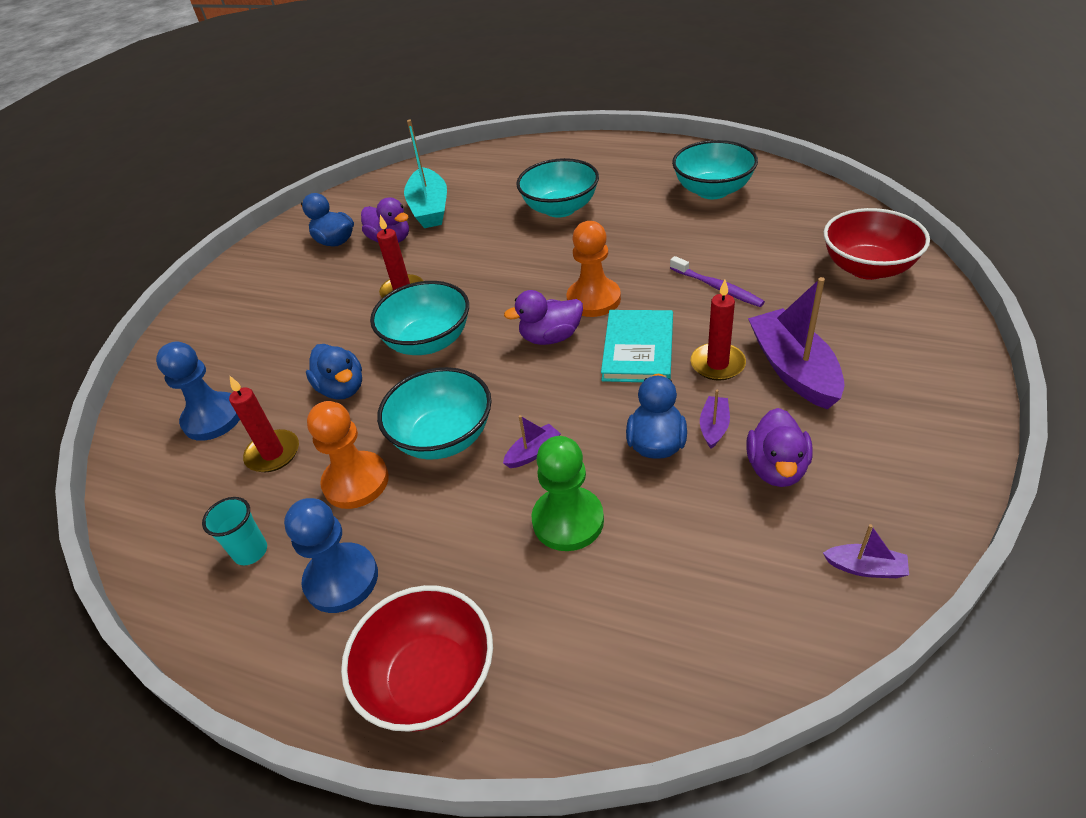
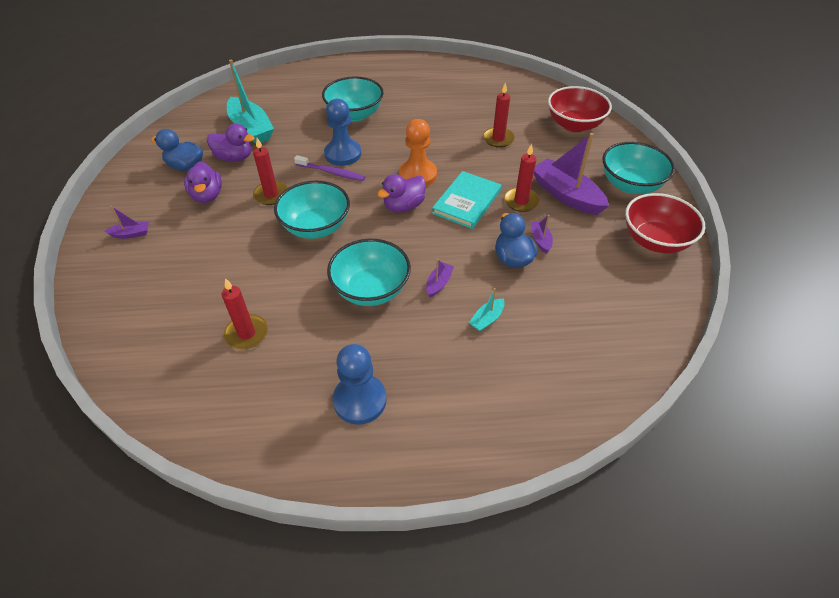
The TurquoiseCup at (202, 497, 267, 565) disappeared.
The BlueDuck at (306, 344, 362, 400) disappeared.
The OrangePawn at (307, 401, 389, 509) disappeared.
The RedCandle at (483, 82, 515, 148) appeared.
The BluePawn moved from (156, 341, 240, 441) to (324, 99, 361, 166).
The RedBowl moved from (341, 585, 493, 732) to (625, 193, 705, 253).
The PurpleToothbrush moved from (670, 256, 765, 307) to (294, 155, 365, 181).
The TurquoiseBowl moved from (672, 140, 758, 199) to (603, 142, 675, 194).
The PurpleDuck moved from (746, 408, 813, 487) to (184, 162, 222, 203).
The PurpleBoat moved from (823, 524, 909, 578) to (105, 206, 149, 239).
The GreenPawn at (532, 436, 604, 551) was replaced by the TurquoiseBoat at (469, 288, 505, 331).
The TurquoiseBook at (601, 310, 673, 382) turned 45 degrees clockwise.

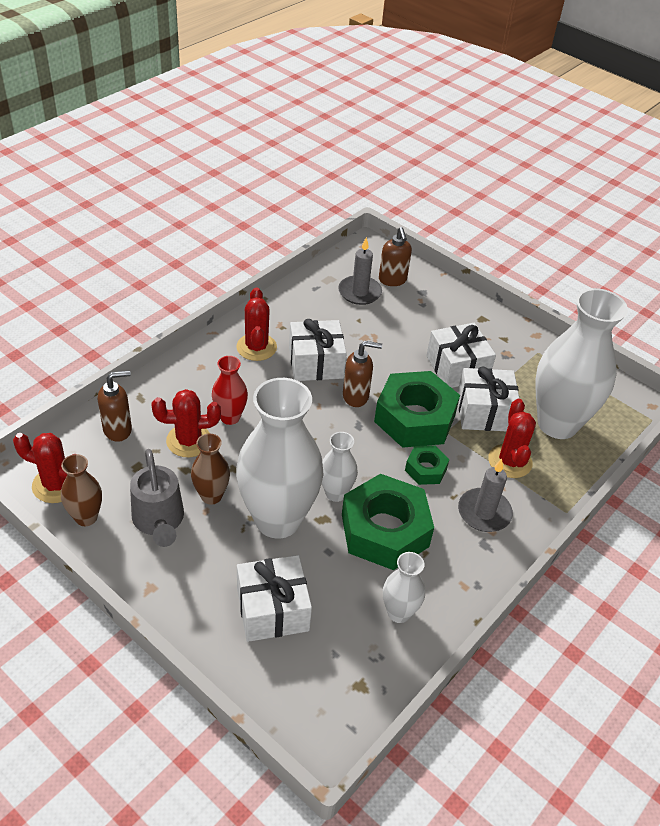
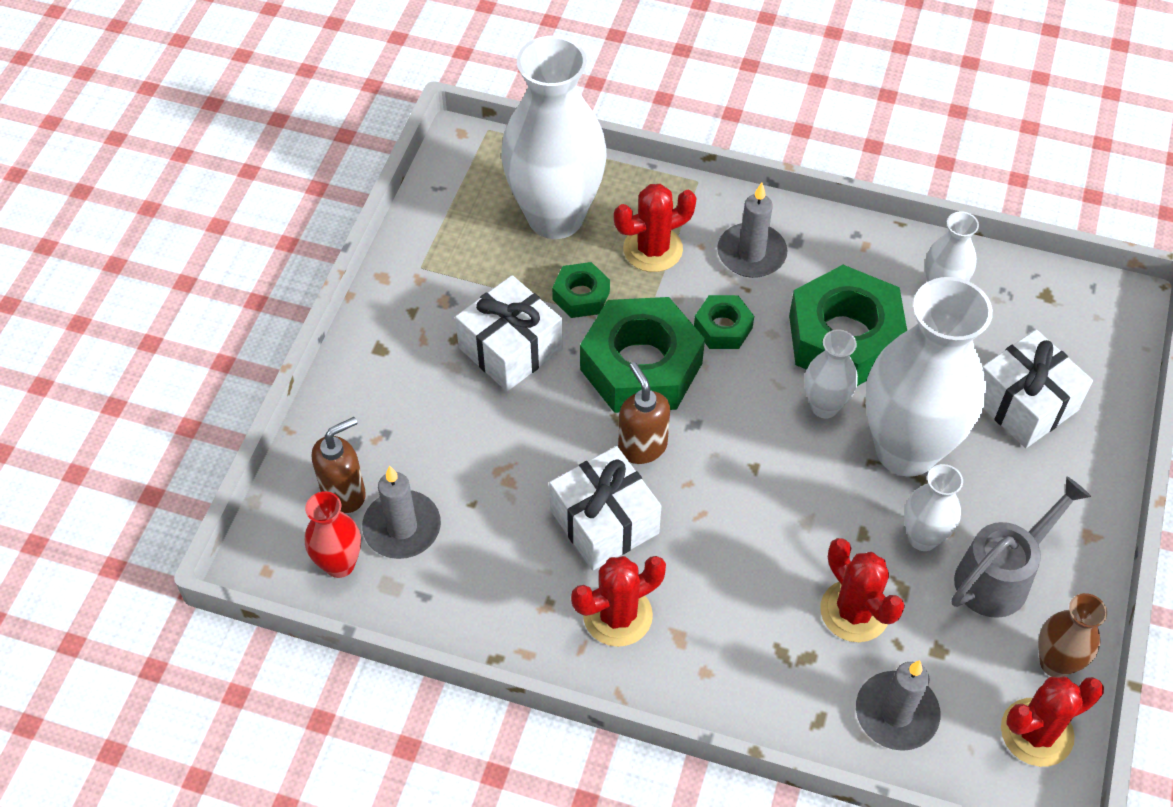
The RedVase moved from (212, 356, 248, 425) to (305, 491, 361, 578).
The BrownSoapDispenser at (98, 370, 132, 442) was replaced by the GreyCandle at (856, 660, 940, 751).
The WhiteGift at (457, 366, 519, 431) was replaced by the GreenNut at (552, 262, 610, 318).
The BrownVase at (191, 434, 230, 505) became the WhiteVase at (904, 464, 963, 551).
The RedCactus at (13, 433, 73, 503) turned 75 degrees clockwise.

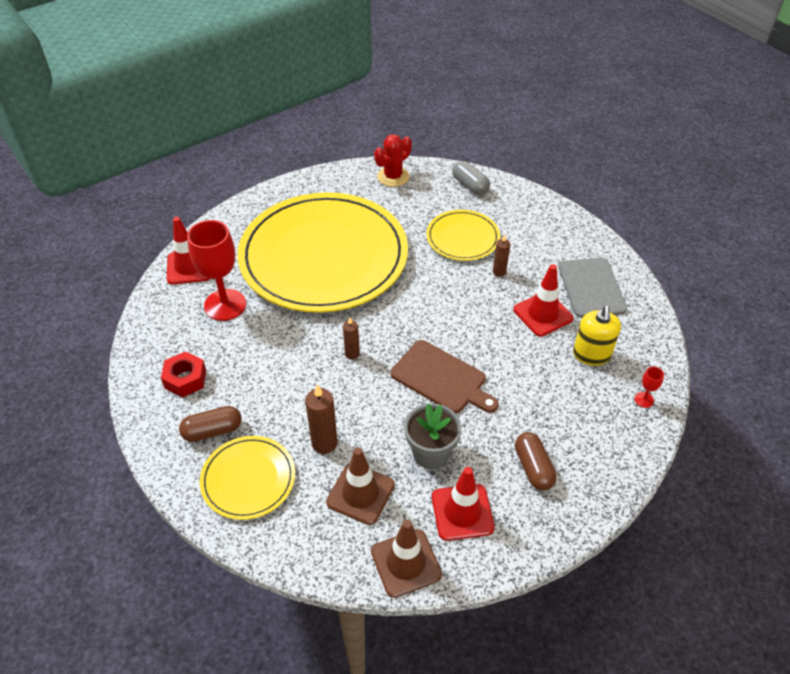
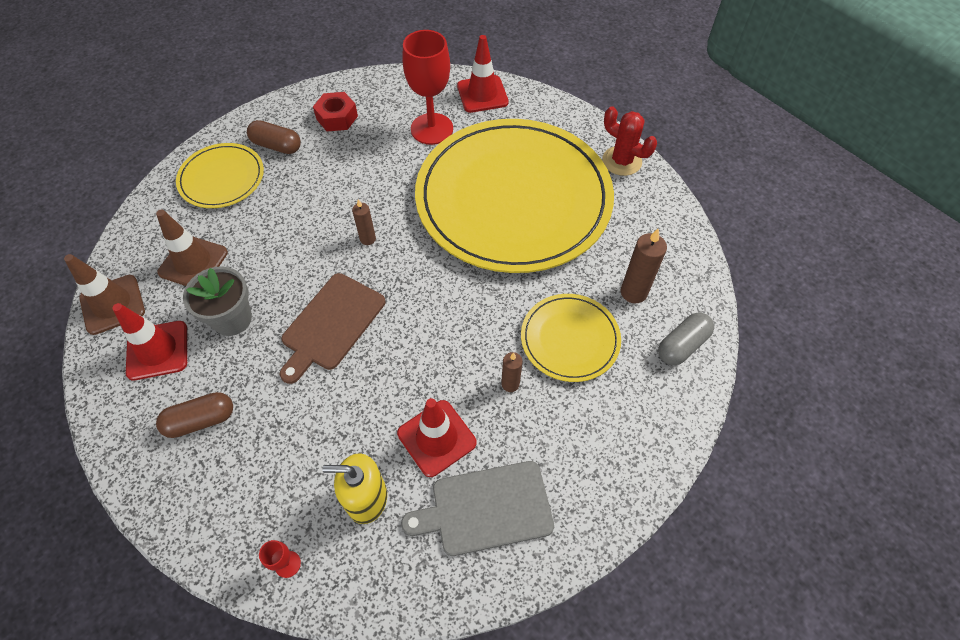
The BrownCandle moved from (305, 384, 338, 454) to (621, 228, 667, 303).
The RedCactus moved from (374, 134, 412, 187) to (602, 106, 657, 176).
The BrownCapsule at (179, 406, 242, 442) turned 45 degrees counterclockwise.

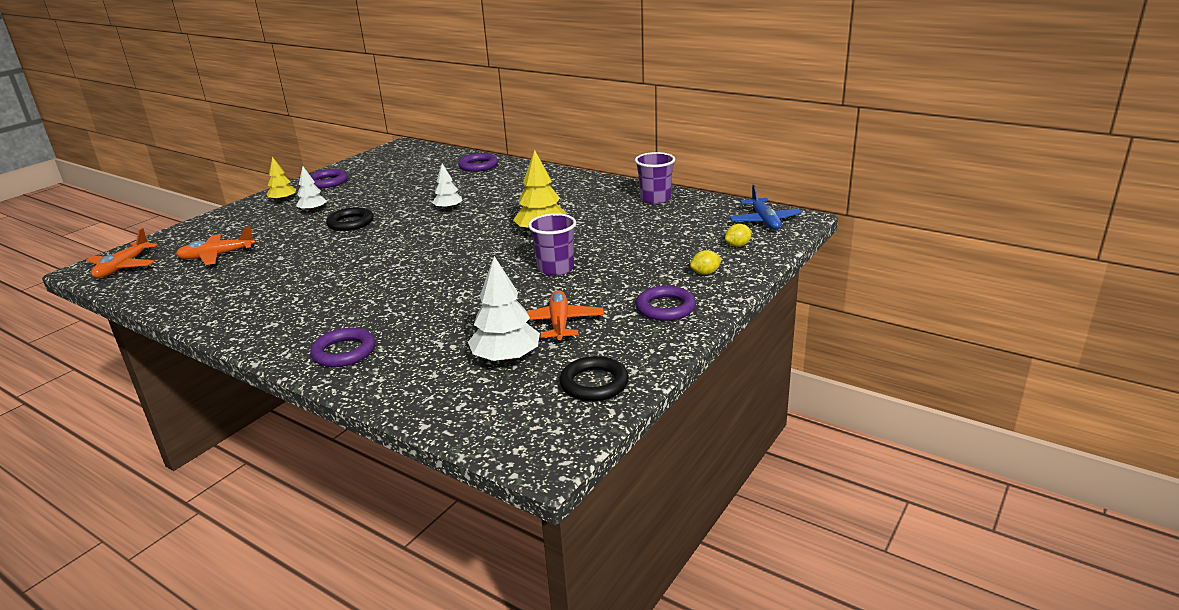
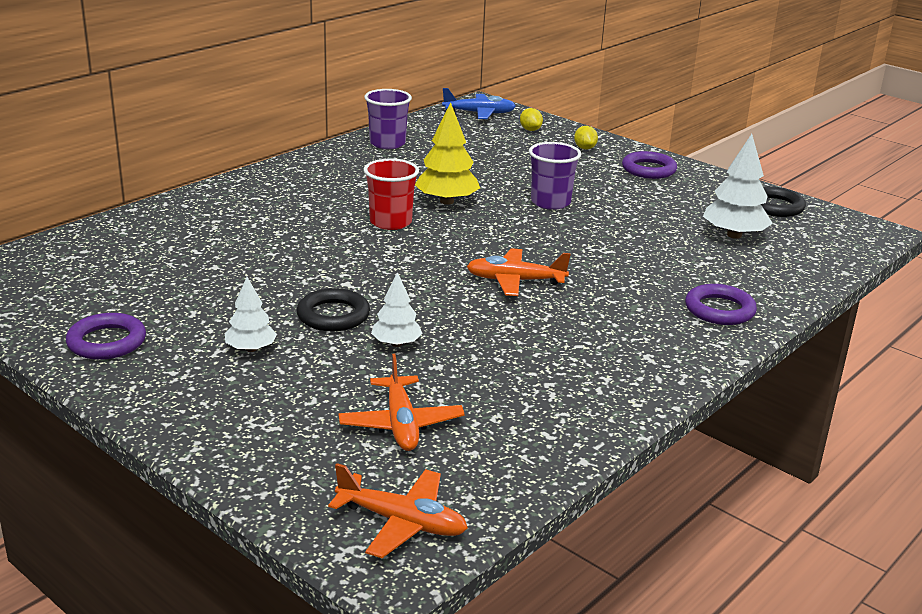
The YellowTree at (266, 157, 296, 202) disappeared.
The PurpleRing at (458, 153, 498, 172) disappeared.
The RedCup at (364, 159, 419, 230) appeared.
The WhiteTree moved from (432, 163, 463, 210) to (371, 272, 423, 347).
The OrangePlane moved from (526, 290, 604, 342) to (466, 248, 571, 296).

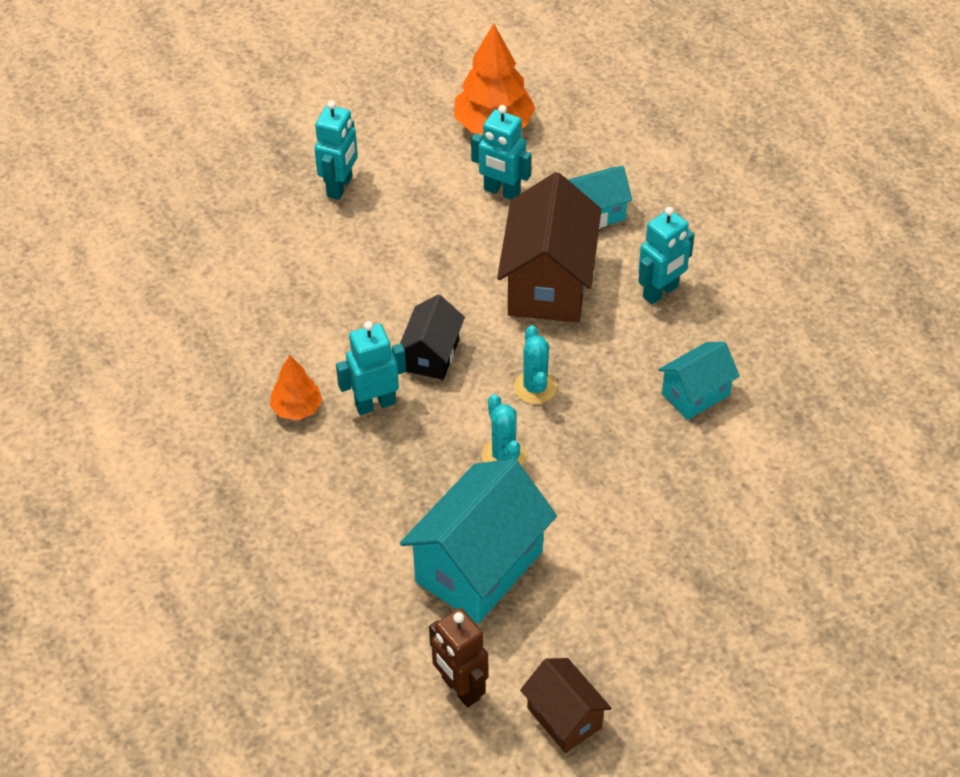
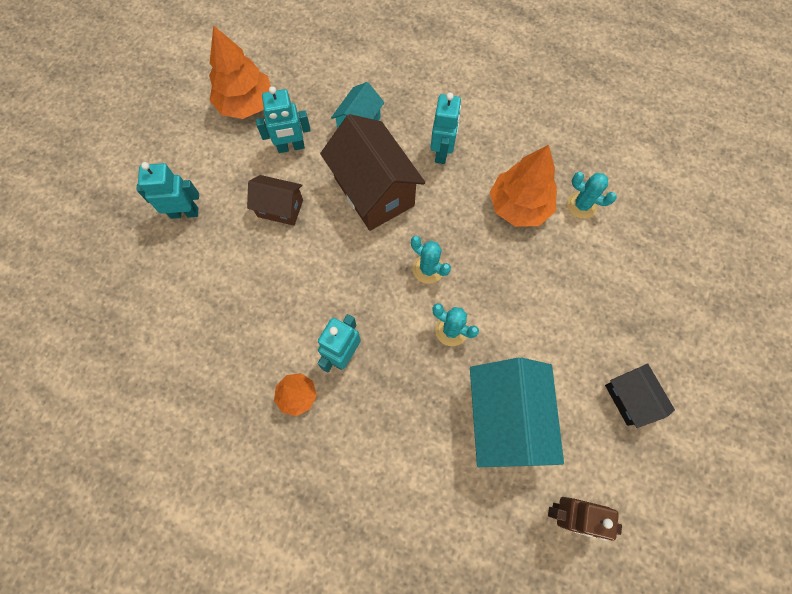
The TurquoiseCactus at (567, 172, 617, 219) appeared.
The BlackHouse moved from (400, 295, 465, 380) to (605, 363, 675, 428).
The BrownHouse moved from (520, 658, 612, 753) to (247, 175, 303, 226).
The TurquoiseHouse at (658, 342, 740, 420) was replaced by the OrangeTree at (490, 145, 557, 227).
The TurquoiseRobot at (314, 100, 358, 200) turned 75 degrees counterclockwise.

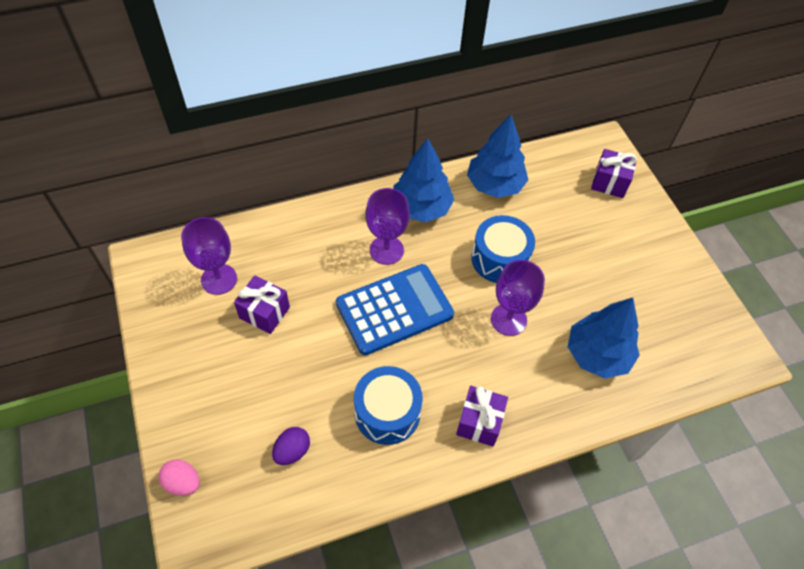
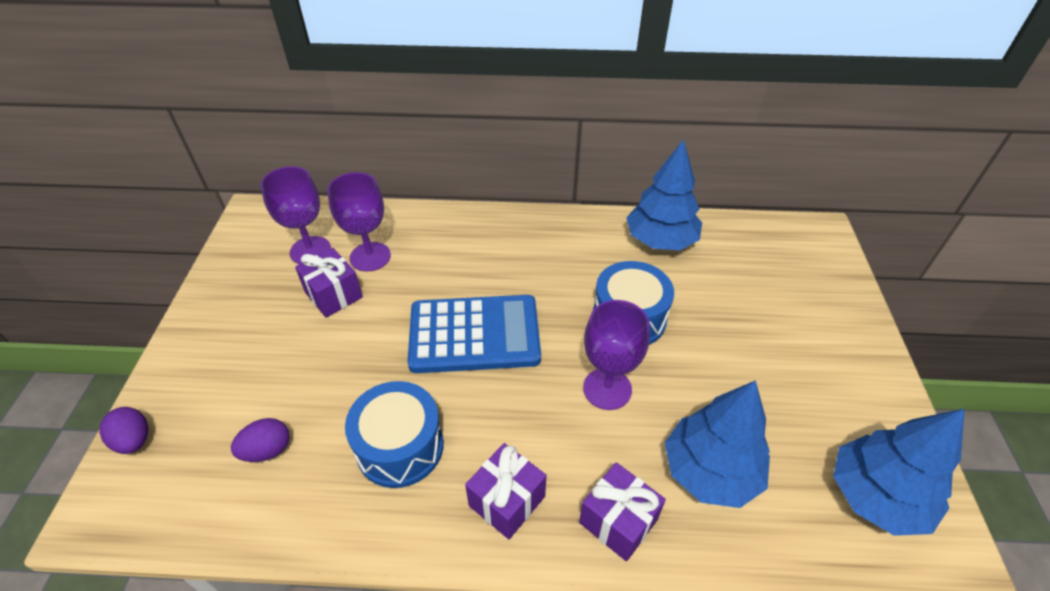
The PurpleGoblet moved from (366, 188, 410, 265) to (327, 172, 391, 271).
The BlueTree moved from (393, 138, 454, 222) to (833, 409, 965, 536).
The PurpleGift moved from (591, 149, 637, 198) to (579, 462, 666, 561).
The PinkEgg at (159, 459, 200, 496) became the PurpleEgg at (99, 407, 148, 454).

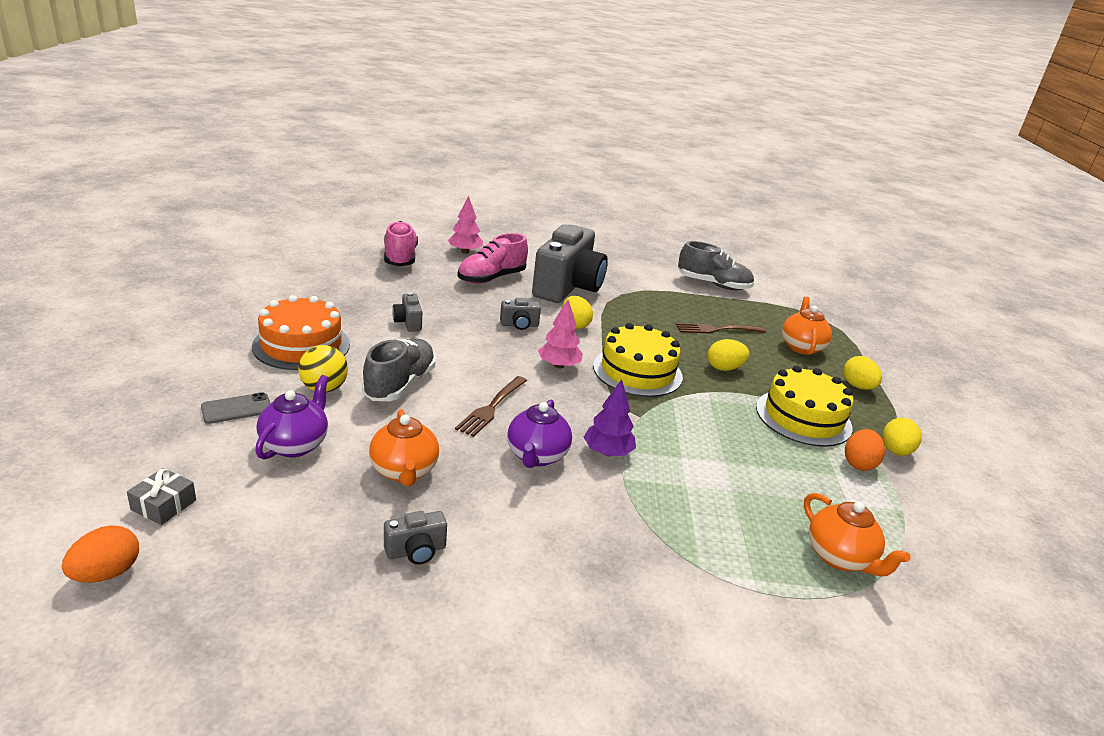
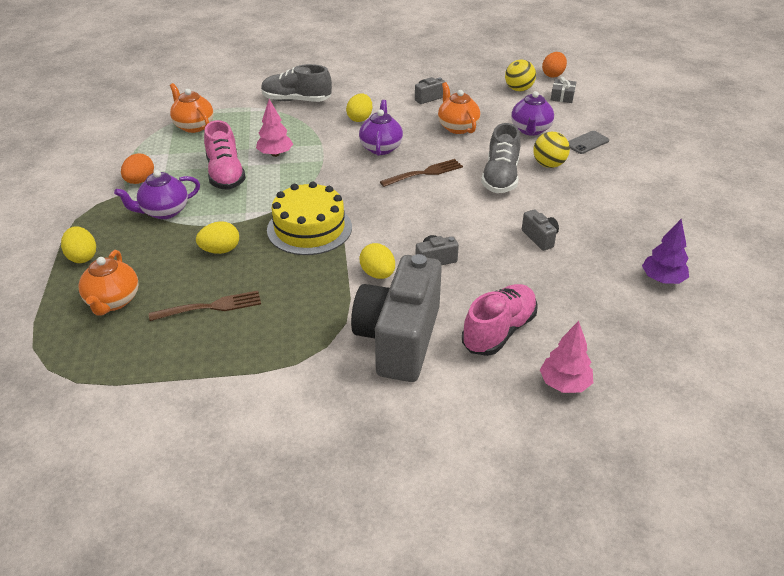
The OrangeCake at (252, 295, 350, 370) disappeared.
The YellowBall at (505, 59, 536, 91) appeared.
The PinkShoe moved from (384, 221, 418, 266) to (204, 120, 246, 190).
The PinkTree moved from (538, 300, 583, 368) to (256, 99, 293, 157).
The PurpleTree moved from (584, 379, 636, 456) to (642, 219, 689, 284).
The GreyShoe moved from (678, 241, 754, 290) to (261, 64, 332, 102).
The YellowEgg moved from (883, 418, 922, 456) to (346, 94, 372, 122).
The YellowCake at (756, 365, 853, 447) was replaced by the PurpleTeapot at (114, 170, 200, 219).
The BrownFork at (455, 376, 527, 437) turned 45 degrees clockwise.

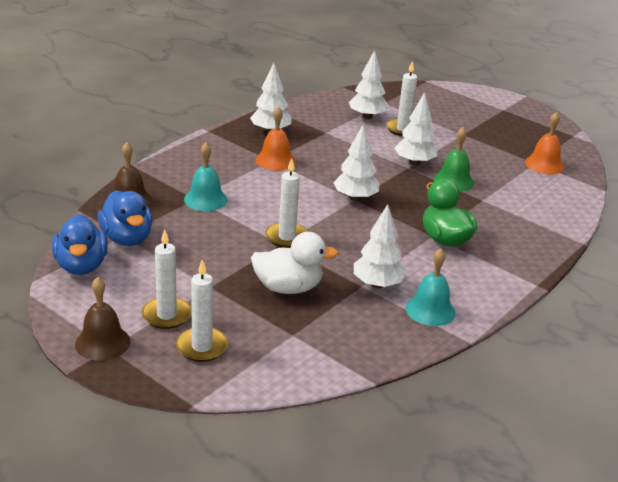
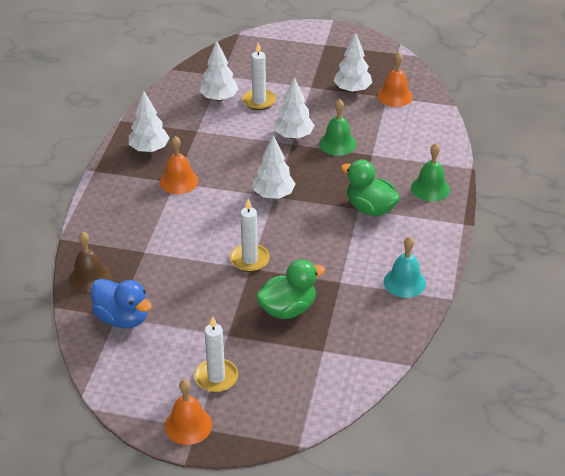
The BlueDuck at (52, 214, 108, 275) disappeared.
The WhiteCandle at (176, 260, 228, 362) disappeared.
The TurquoiseBell at (184, 143, 228, 211) disappeared.
The GreenBell at (411, 143, 450, 202) appeared.
The WhiteTree moved from (354, 204, 406, 289) to (334, 32, 372, 93).
The BrownBell at (75, 277, 130, 361) became the OrangeBell at (165, 380, 212, 445).
The WhiteDuck at (251, 232, 338, 294) became the GreenDuck at (256, 260, 325, 319).

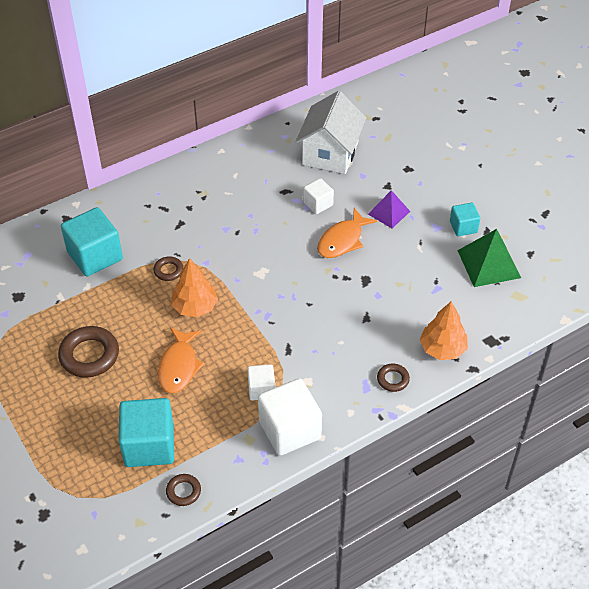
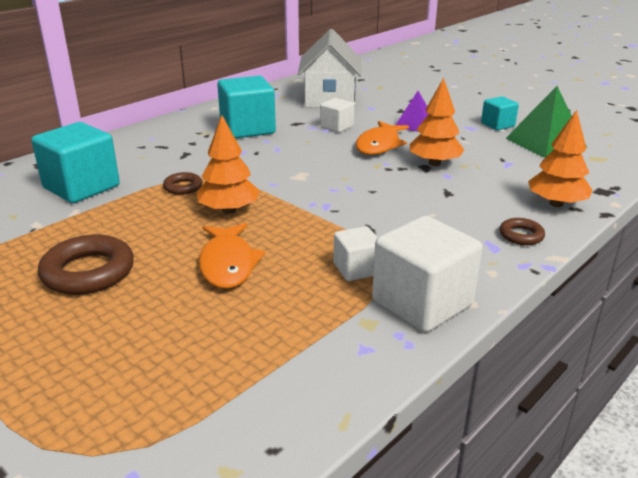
The BrownRing at (166, 474, 201, 506) disappeared.
The OrangeTree at (410, 78, 464, 166) appeared.
The TurquoiseCube moved from (119, 398, 174, 467) to (217, 76, 276, 139).

